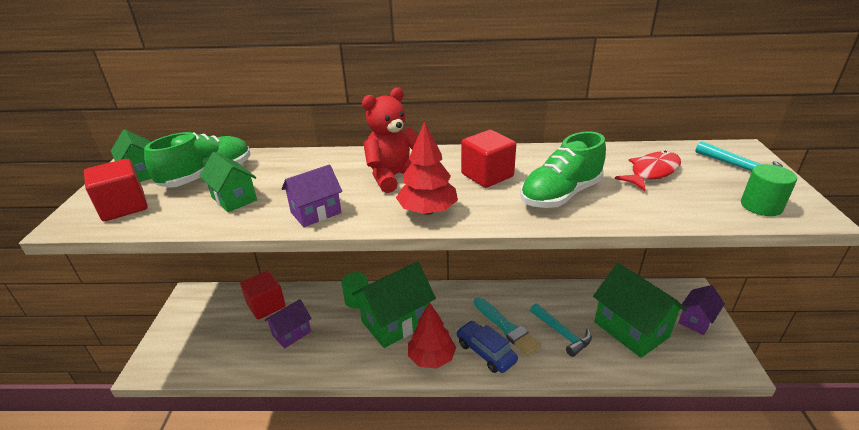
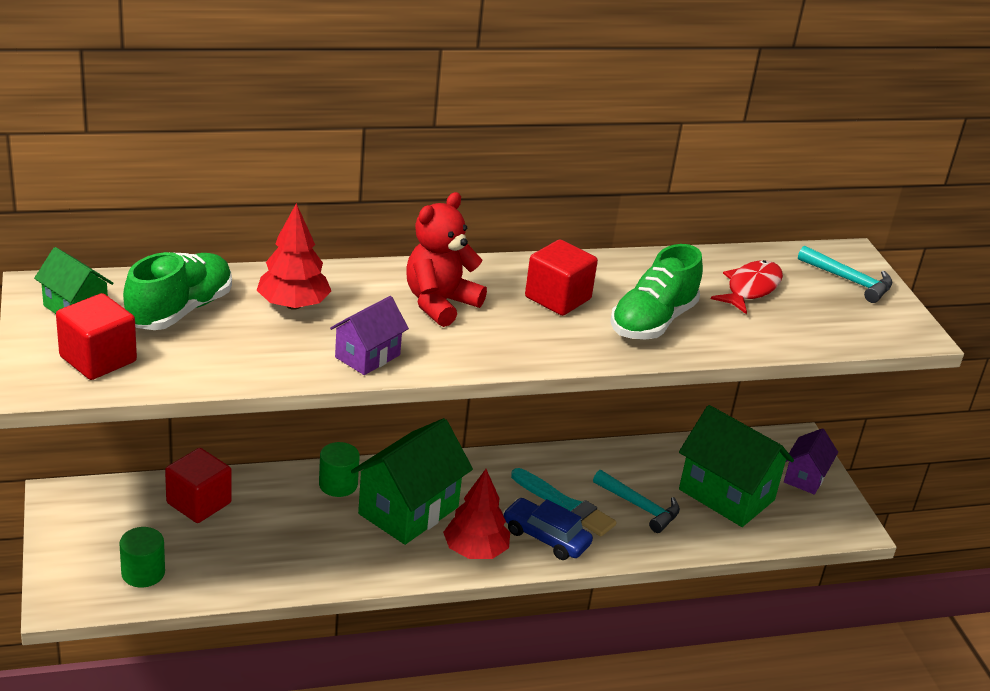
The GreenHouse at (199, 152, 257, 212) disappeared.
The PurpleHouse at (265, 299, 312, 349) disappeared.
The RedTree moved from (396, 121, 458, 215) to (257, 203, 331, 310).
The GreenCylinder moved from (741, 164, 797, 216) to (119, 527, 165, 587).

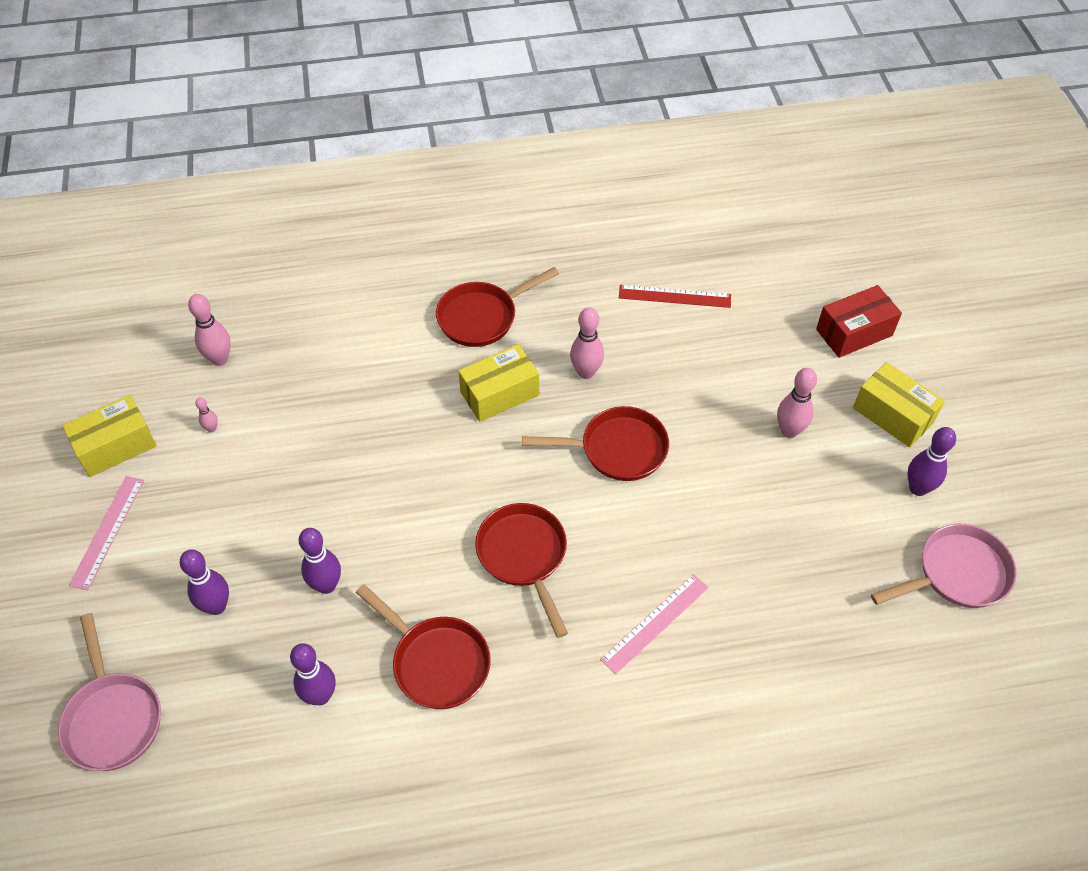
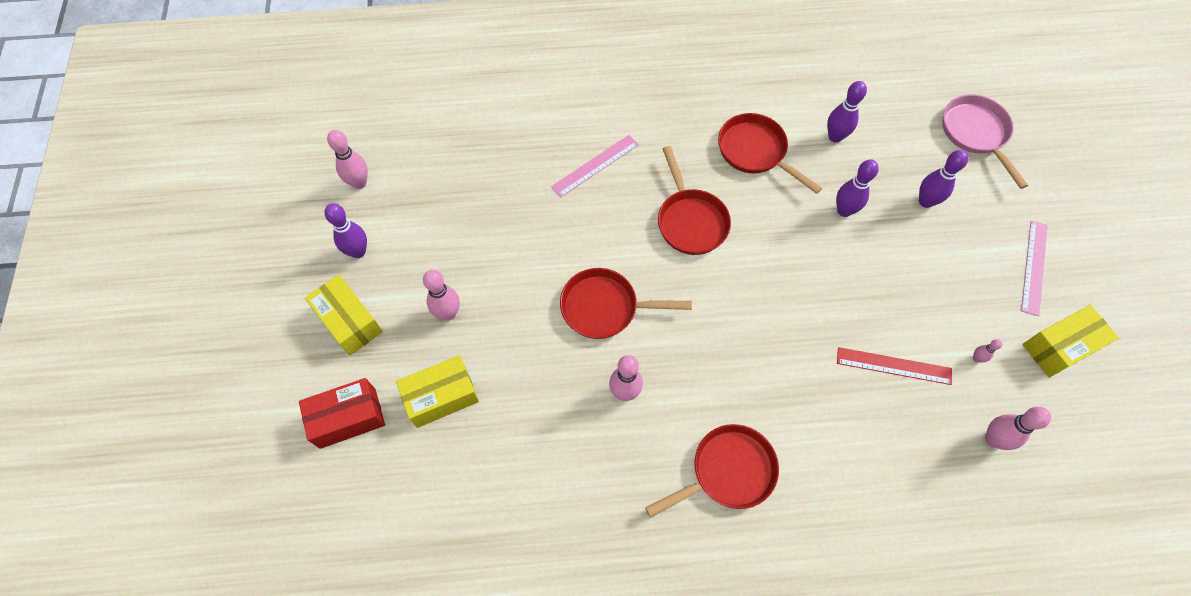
The YellowBox moved from (458, 344, 539, 422) to (396, 355, 479, 428).
The RedRuler moved from (619, 285, 731, 308) to (837, 347, 952, 385).
The PinkPan at (871, 524, 1016, 608) was replaced by the PinkBowlingPin at (327, 130, 368, 189).

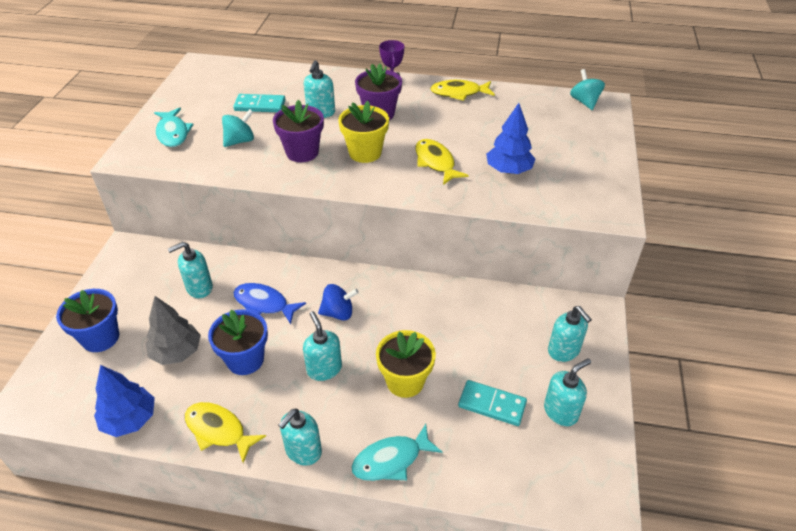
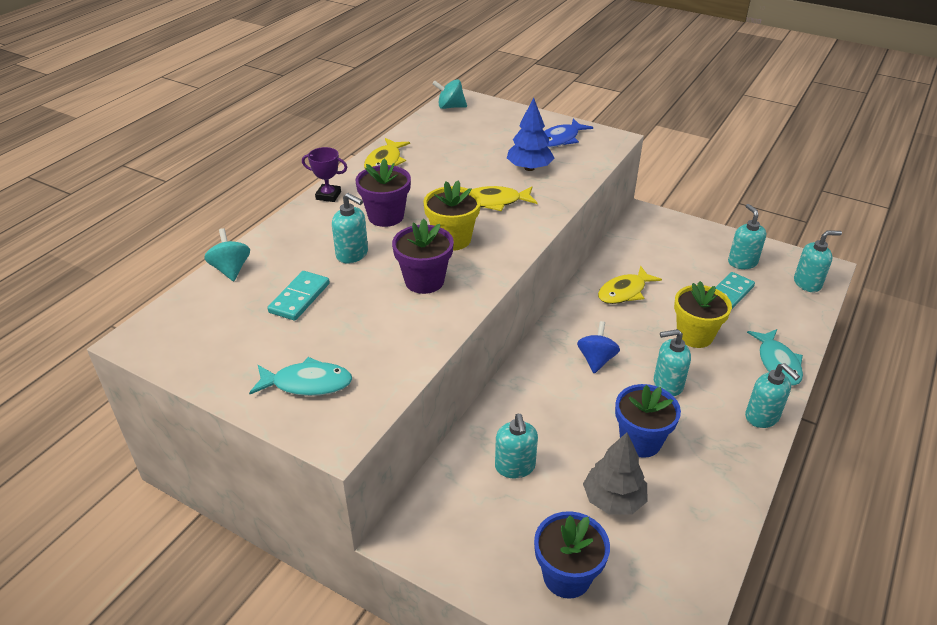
The BlueTree at (94, 365, 155, 437) disappeared.
The YellowFish moved from (185, 402, 266, 463) to (598, 266, 662, 304).
The TurquoiseSpinningTop moved from (222, 109, 254, 147) to (204, 228, 250, 281).
The BlueFish moved from (233, 283, 306, 324) to (544, 118, 593, 148).
The TurquoiseSoapDispenser moved from (548, 306, 592, 362) to (794, 230, 842, 292).

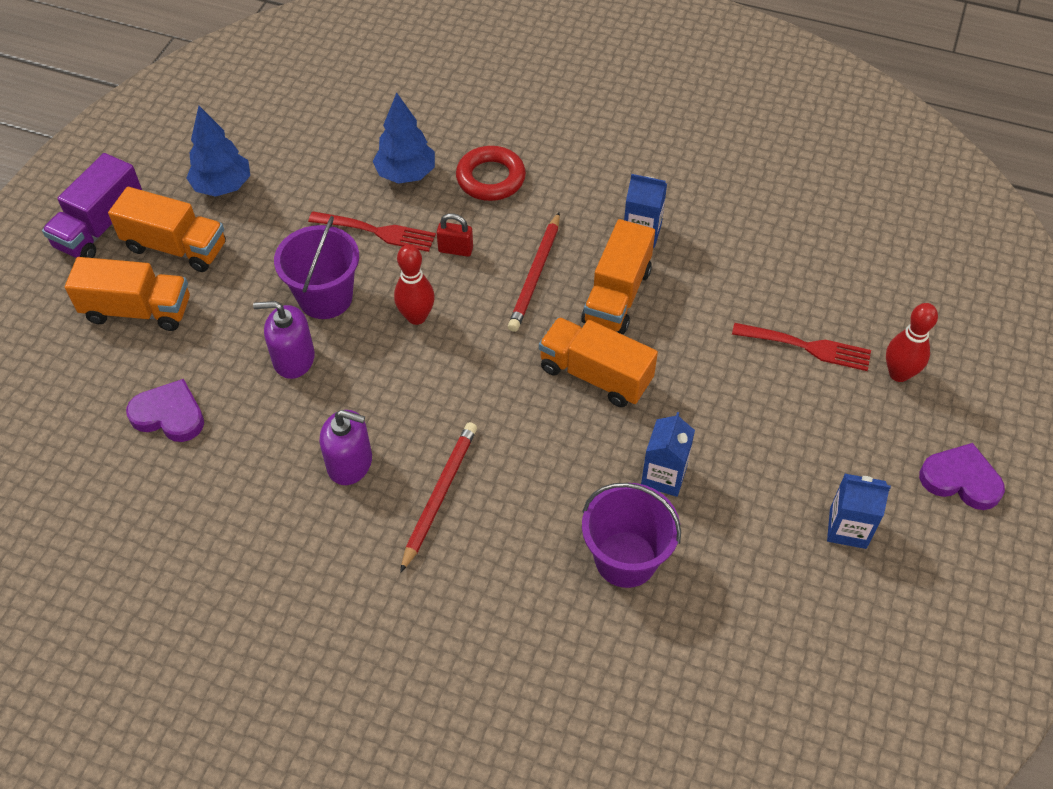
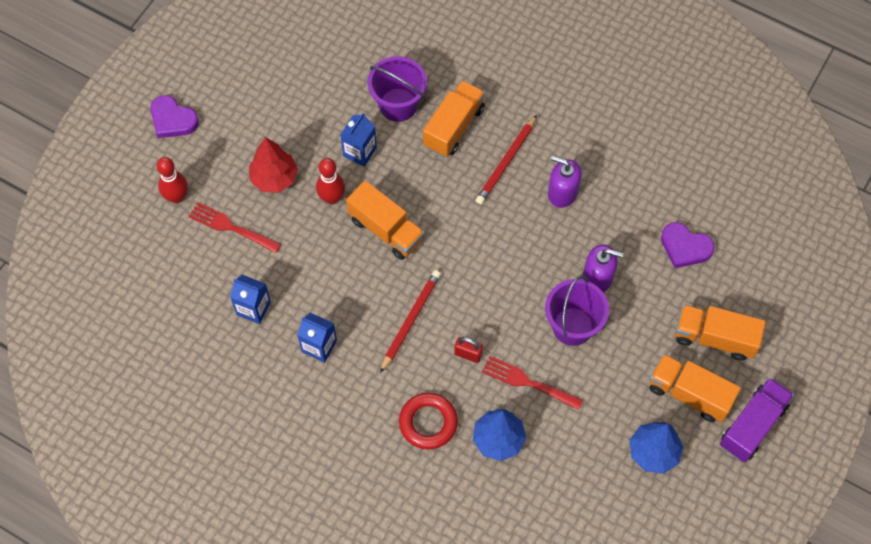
The RedTree at (249, 137, 298, 193) appeared.
The RedBowlingPin moved from (394, 244, 435, 325) to (316, 158, 345, 204).
The OrangeTruck moved from (581, 219, 655, 334) to (423, 80, 485, 157).
The BlueCarton moved from (827, 474, 891, 549) to (230, 275, 271, 324).

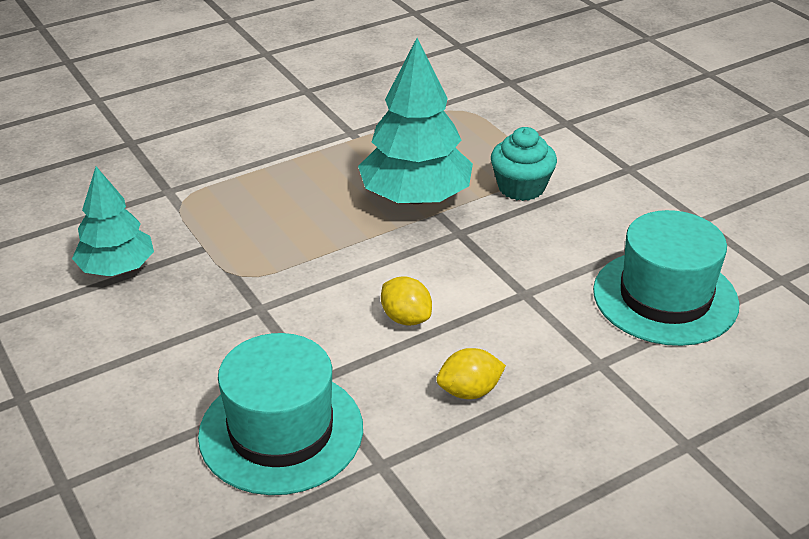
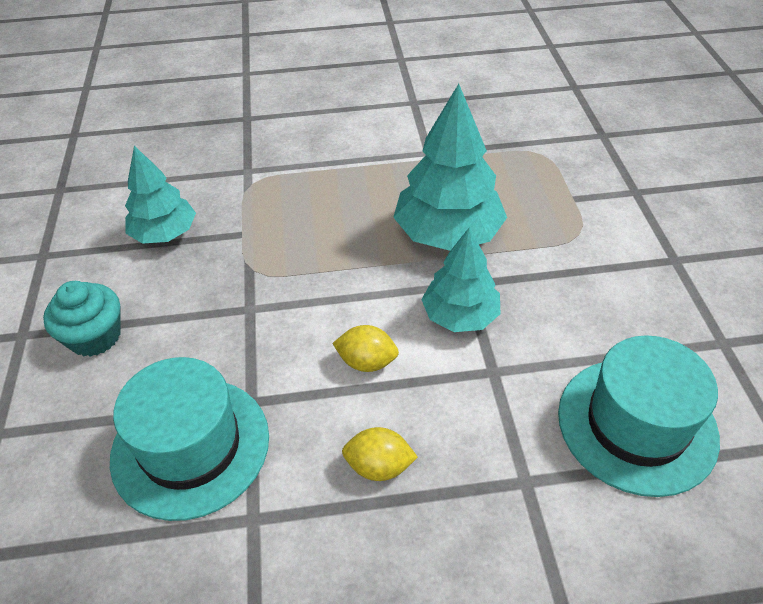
The TurquoiseTree at (421, 227, 501, 332) appeared.
The TurquoiseCupcake moved from (491, 127, 557, 201) to (43, 281, 121, 357).
The YellowLemon at (381, 276, 432, 326) turned 60 degrees counterclockwise.

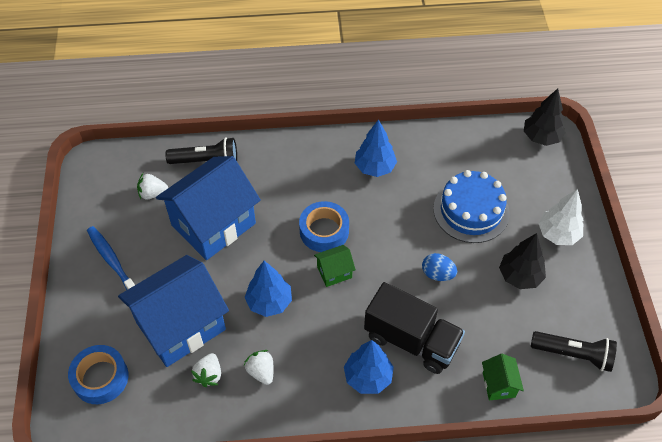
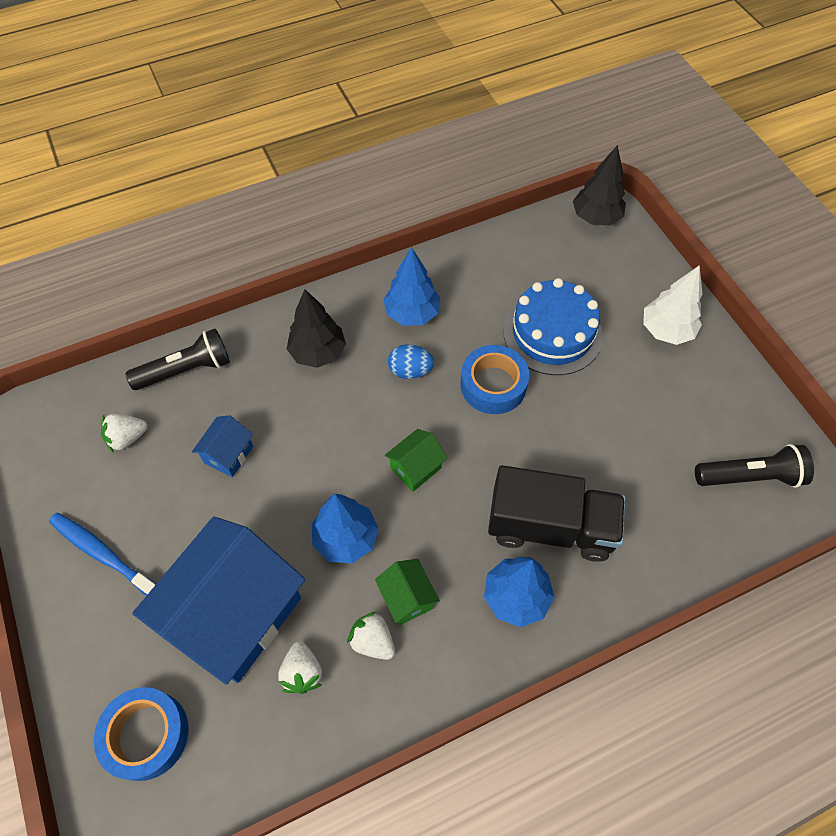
The BlueTape moved from (299, 201, 349, 252) to (461, 345, 529, 414).
The BlueEgg moved from (422, 253, 457, 281) to (388, 344, 434, 379).
The GreenHouse moved from (482, 354, 524, 400) to (375, 559, 440, 625).
The BlackTree moved from (499, 233, 546, 289) to (287, 289, 346, 368).
The BlueHouse at (156, 156, 261, 260) changed to 0.42 times the size.

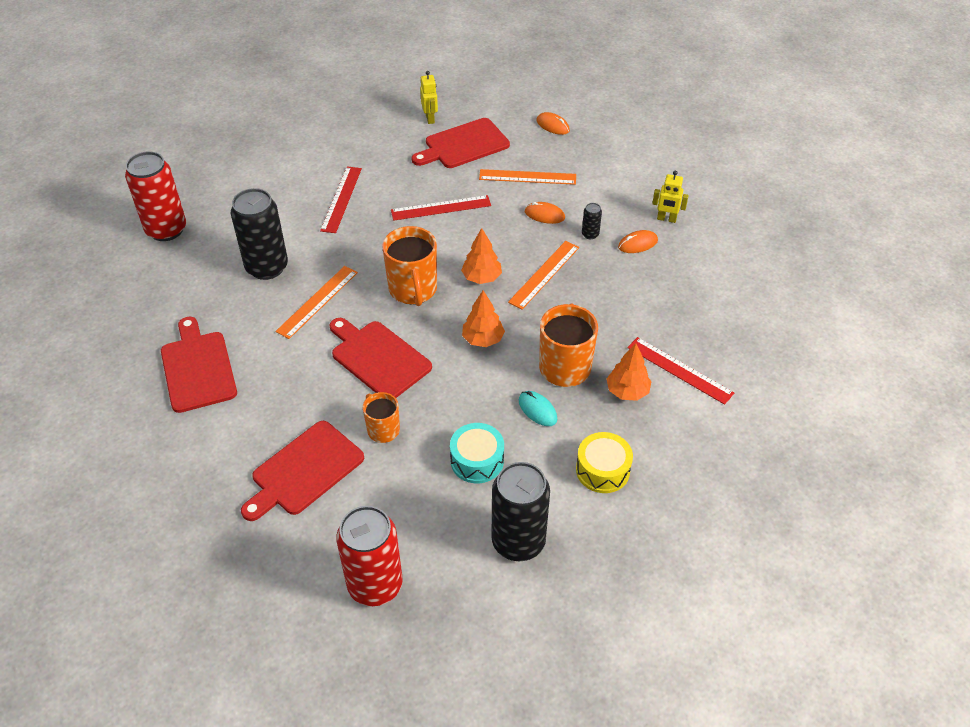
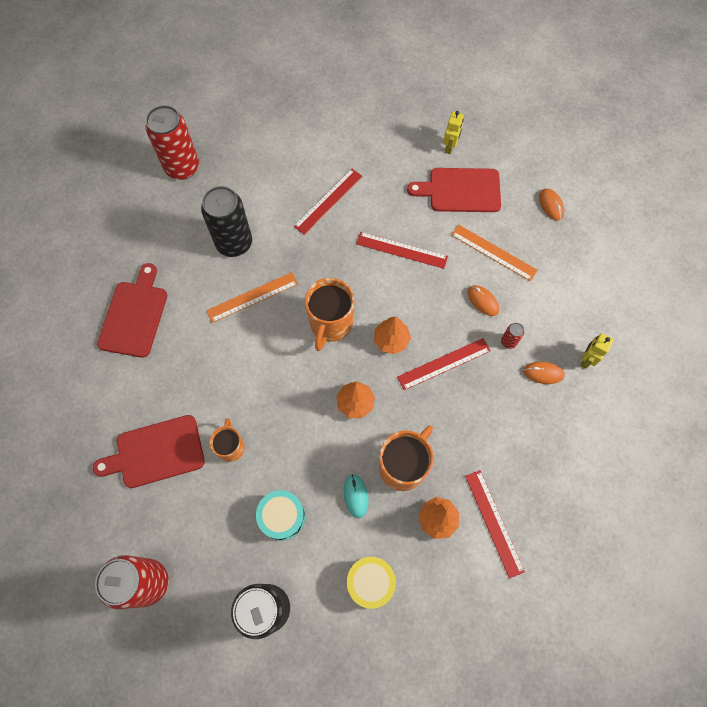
The RedCuttingBoard at (330, 318, 432, 398) disappeared.
The OrangeRuler at (508, 241, 579, 310) became the RedRuler at (397, 338, 491, 390).
The BlackCan at (582, 203, 602, 239) became the RedCan at (501, 323, 524, 349).
The YellowRobot at (652, 171, 689, 223) turned 75 degrees clockwise.

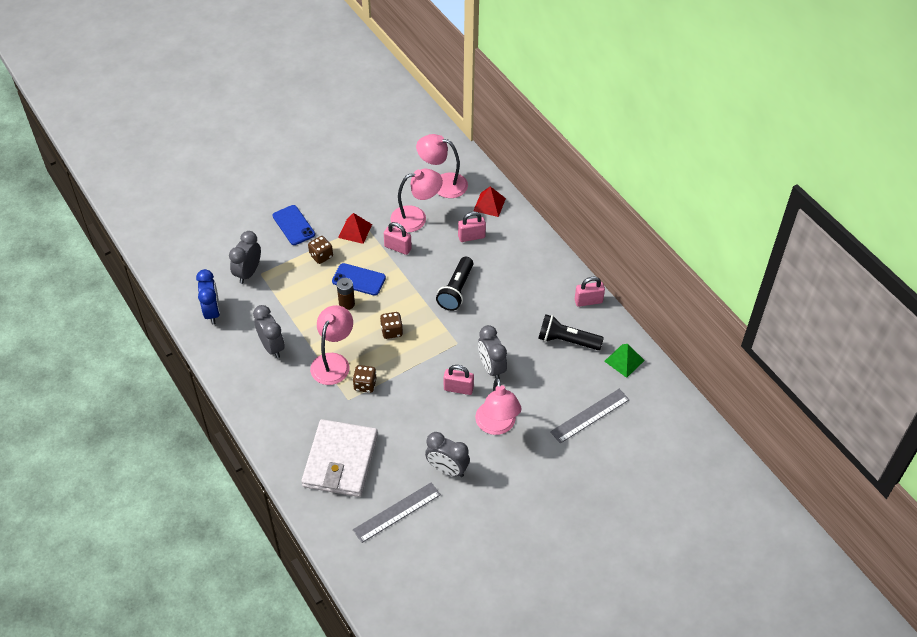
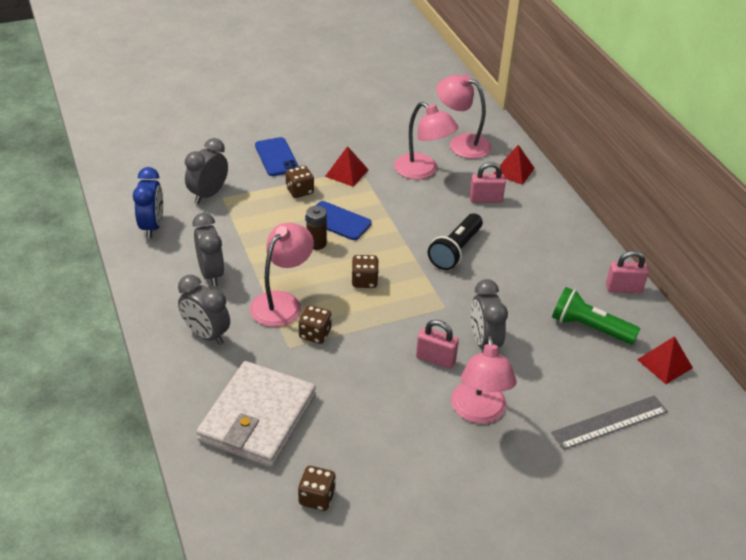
The PinkPadlock at (384, 222, 412, 255) disappeared.
The GreyClock moved from (425, 432, 470, 477) to (178, 275, 230, 345).
The GreyRuler at (353, 482, 441, 543) was replaced by the BrownDice at (298, 466, 336, 511).
The BlackFlashlight at (538, 314, 604, 350) became the GreenFlashlight at (552, 287, 640, 345).
The GreenPyramid at (604, 344, 645, 378) became the RedPyramid at (637, 336, 693, 384).
The PinkLamp at (390, 169, 443, 232) turned 45 degrees clockwise.

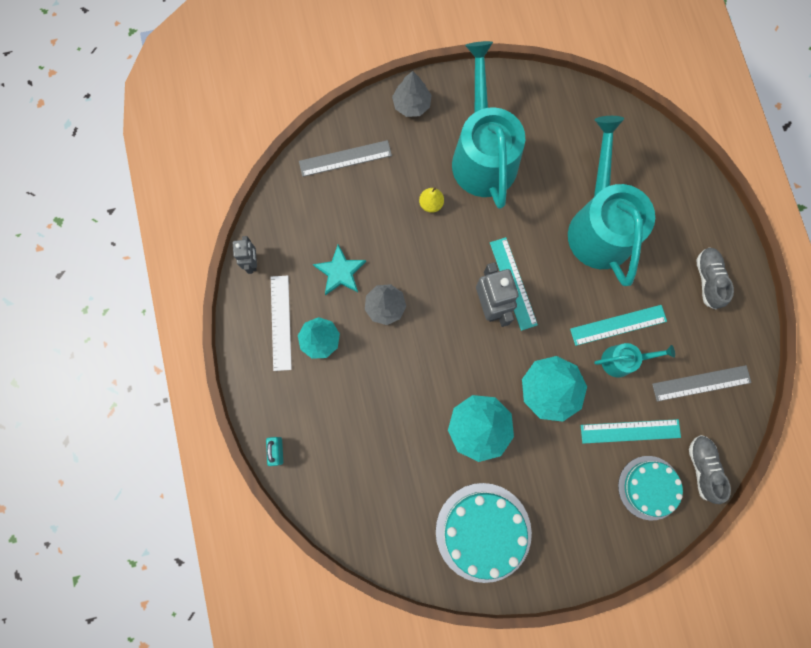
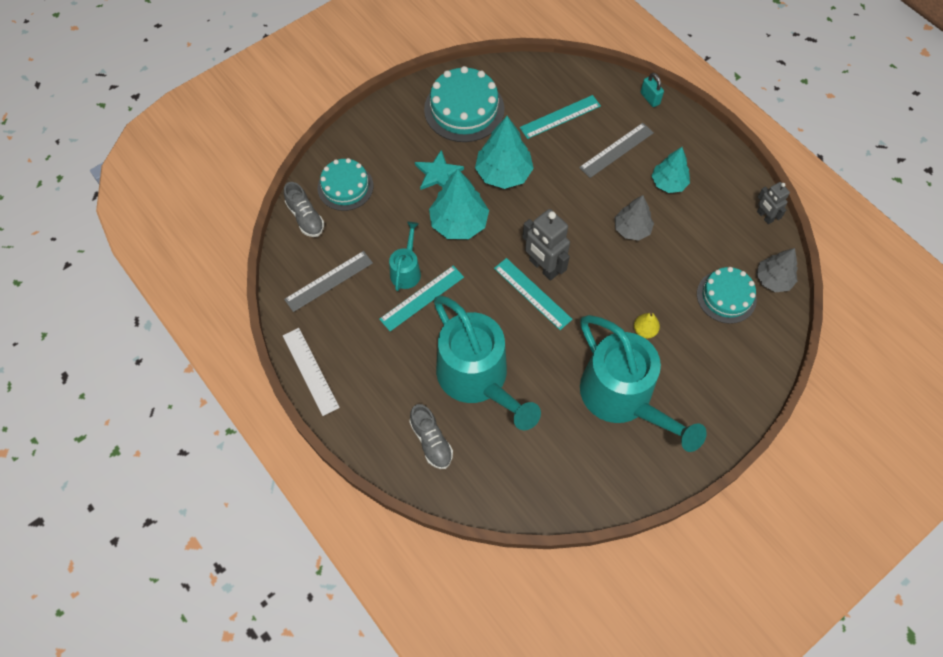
The TurquoiseCake at (697, 267, 757, 324) appeared.
The WhiteRuler moved from (271, 276, 292, 371) to (283, 328, 340, 416).
The GreyRuler moved from (299, 140, 392, 177) to (579, 123, 654, 178).
The TurquoiseStar moved from (313, 245, 366, 295) to (415, 150, 464, 190).
The GreyTree moved from (392, 71, 432, 117) to (756, 248, 798, 292).
The TurquoiseRuler moved from (581, 419, 681, 444) to (520, 95, 601, 139).
The GreyShoe moved from (696, 247, 734, 309) to (410, 404, 453, 469).
The TurquoiseWateringCan at (594, 343, 675, 377) turned 135 degrees clockwise.

